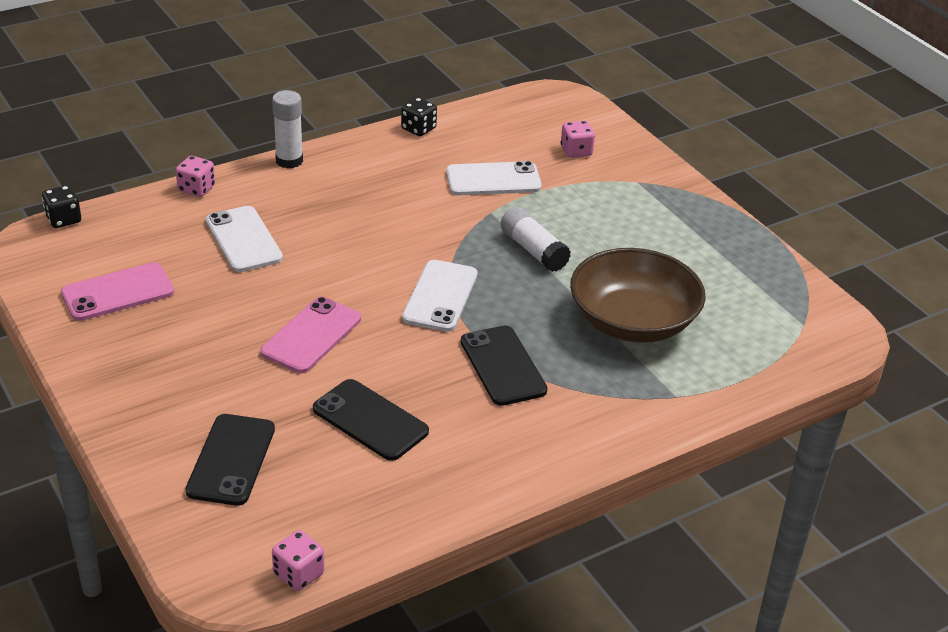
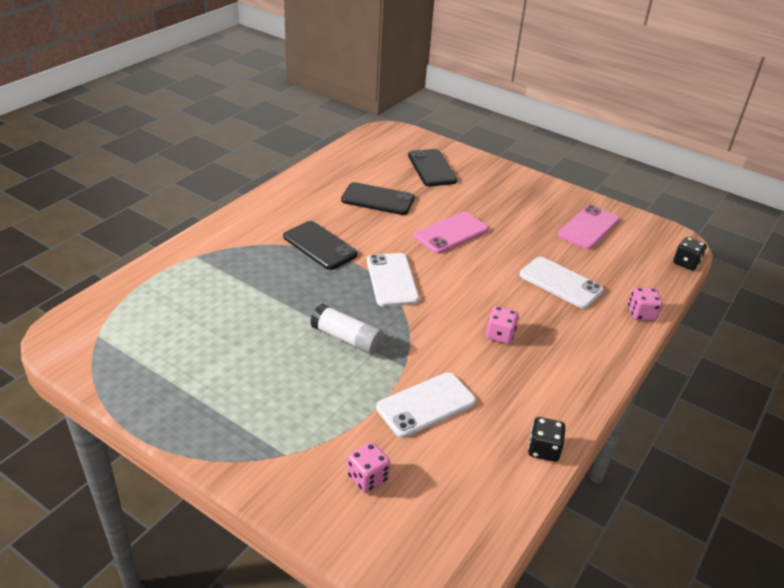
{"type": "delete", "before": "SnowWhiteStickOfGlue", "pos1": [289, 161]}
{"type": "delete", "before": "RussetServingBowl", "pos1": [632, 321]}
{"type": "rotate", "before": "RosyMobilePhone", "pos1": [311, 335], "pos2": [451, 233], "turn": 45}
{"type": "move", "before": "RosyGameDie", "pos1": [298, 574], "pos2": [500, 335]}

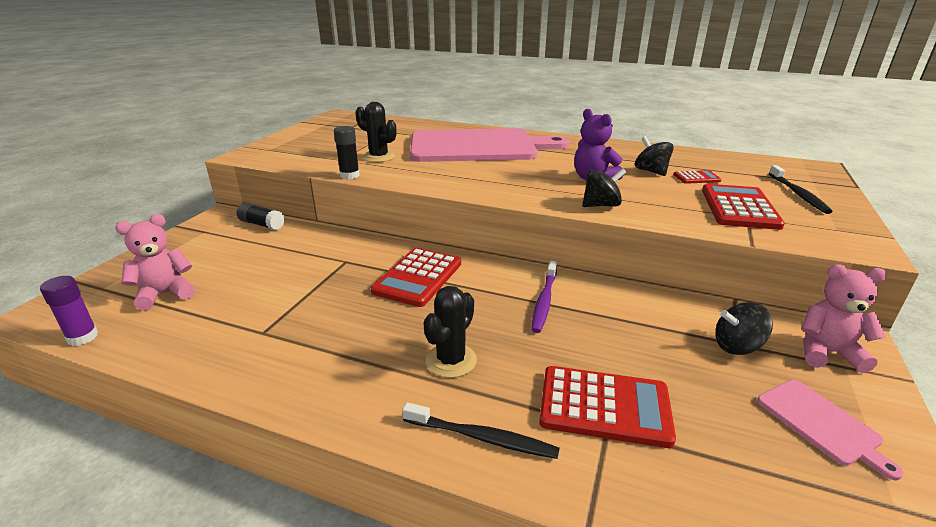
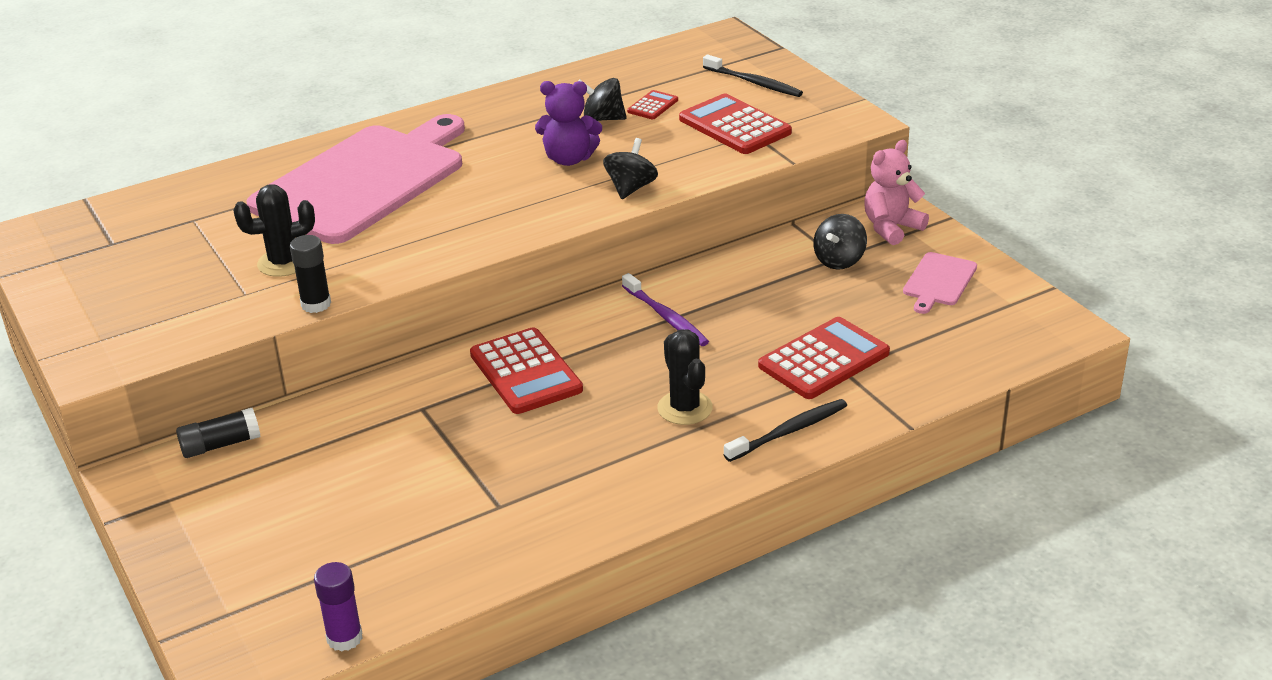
{"type": "delete", "before": "RosyTeddy", "pos1": [165, 294]}
{"type": "rotate", "before": "RosyBreadBoard", "pos1": [821, 423], "pos2": [938, 281], "turn": 105}

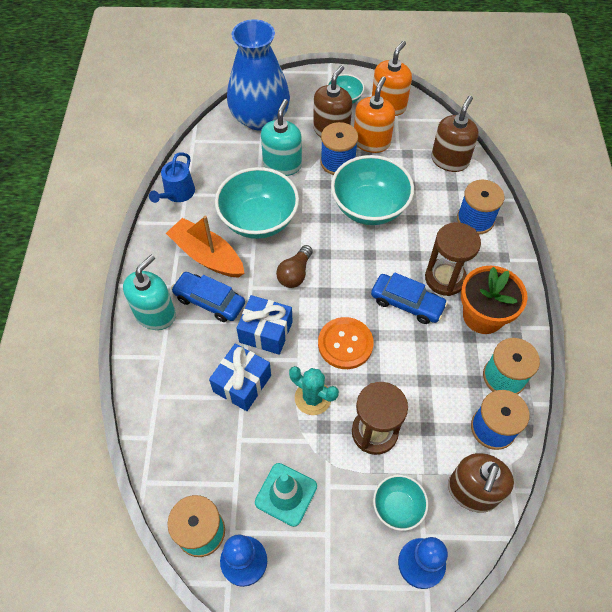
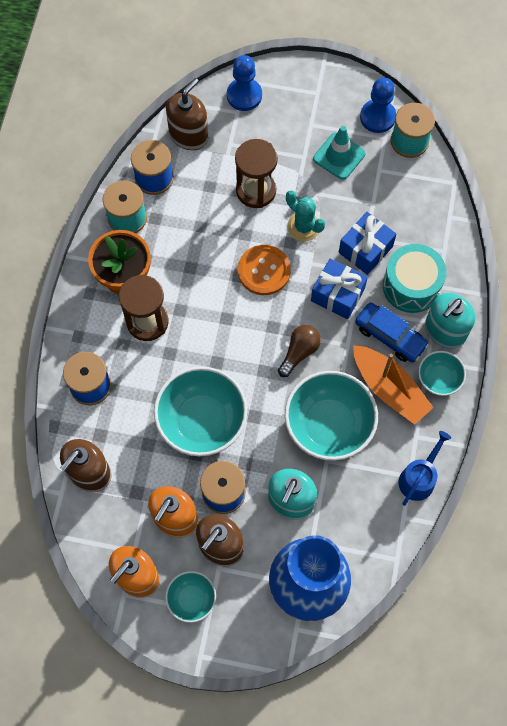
{"type": "delete", "before": "RoyalBlueCar", "pos1": [407, 303]}
{"type": "move", "before": "AquaServingBowl", "pos1": [397, 507], "pos2": [439, 379]}
{"type": "insert", "after": "AquaSnareDrum", "pos2": [411, 286]}

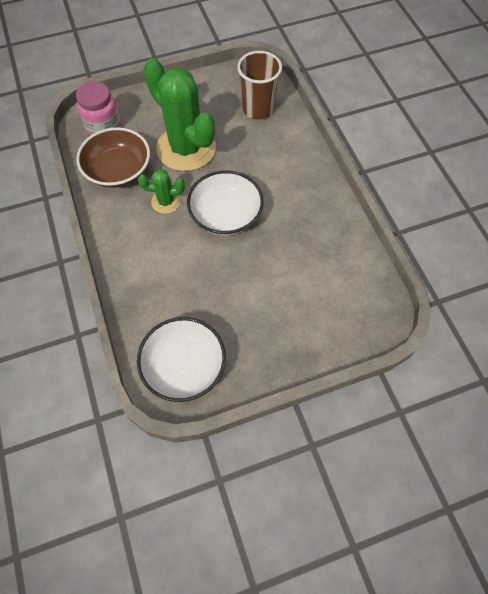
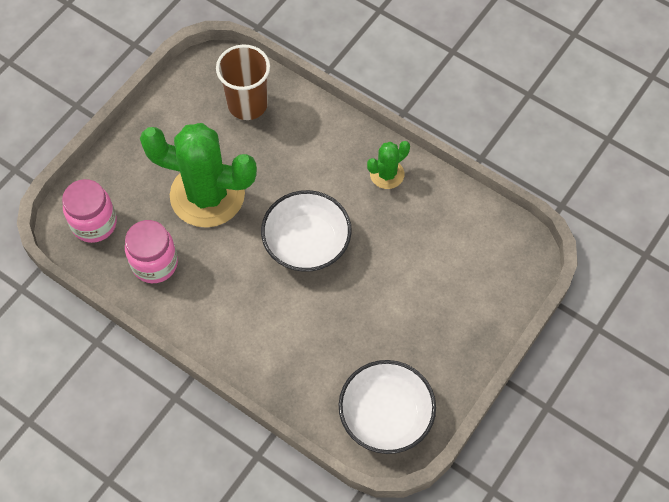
{"type": "replace", "before": "RussetServingBowl", "after": "RosyJamJar", "pos1": [118, 170], "pos2": [155, 263]}
{"type": "move", "before": "EmeraldSaguaroCactus", "pos1": [166, 202], "pos2": [387, 174]}

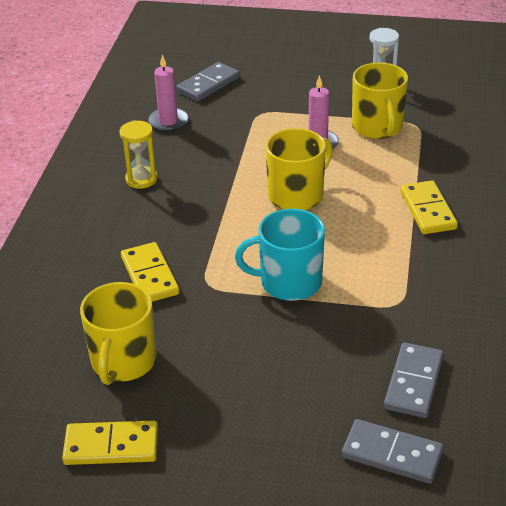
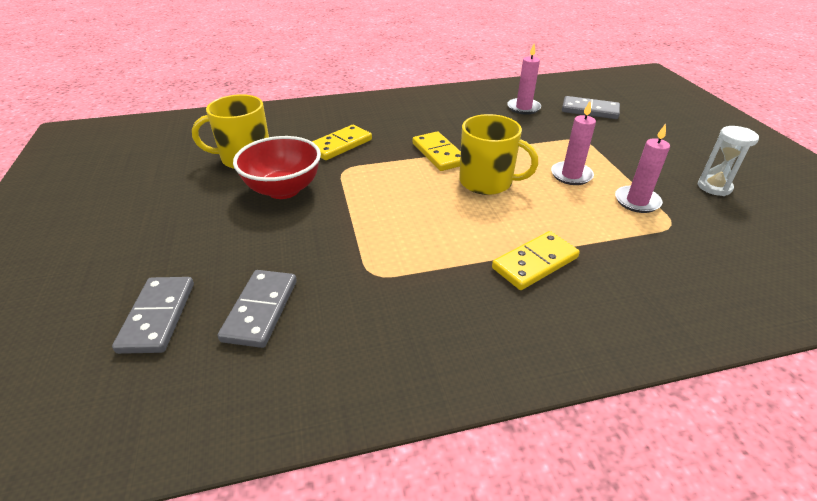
{"type": "replace", "before": "YellowMug", "after": "RosyCandle", "pos1": [377, 127], "pos2": [637, 201]}
{"type": "delete", "before": "YellowSandTimer", "pos1": [141, 179]}
{"type": "delete", "before": "AquaMug", "pos1": [289, 282]}
{"type": "rotate", "before": "GrayDominoPiece", "pos1": [413, 382], "pos2": [260, 310], "turn": -75}
{"type": "move", "before": "YellowDominoPiece", "pos1": [111, 446], "pos2": [438, 154]}
{"type": "insert", "after": "ScarletServingBowl", "pos2": [283, 189]}

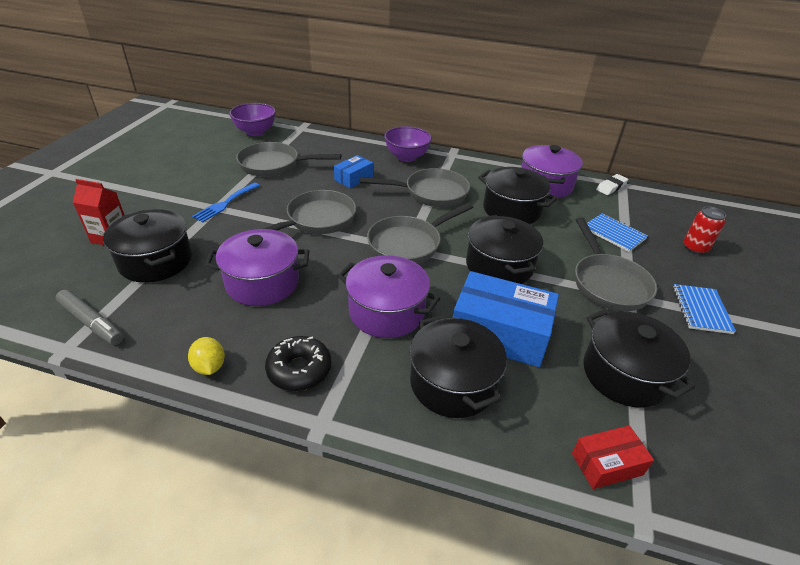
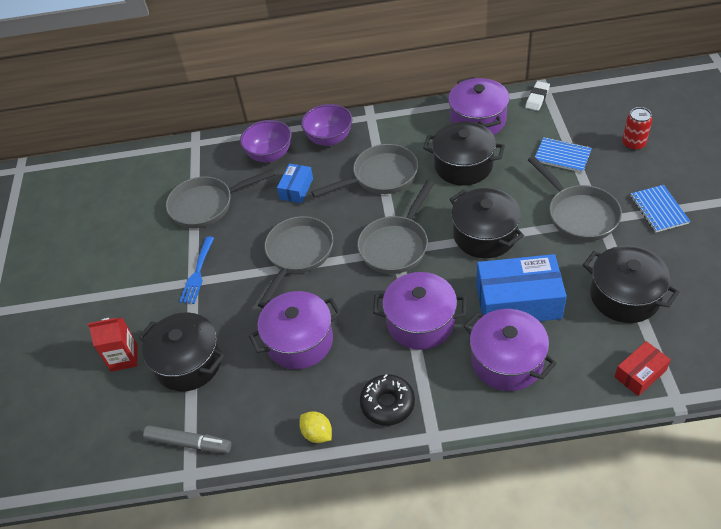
{"type": "move", "before": "RoyalPurpleServingBowl", "pos1": [255, 132], "pos2": [270, 155]}
{"type": "recolor", "before": "EbonyPot", "after": "RoyalPurplePot", "pos1": [453, 383], "pos2": [507, 361]}

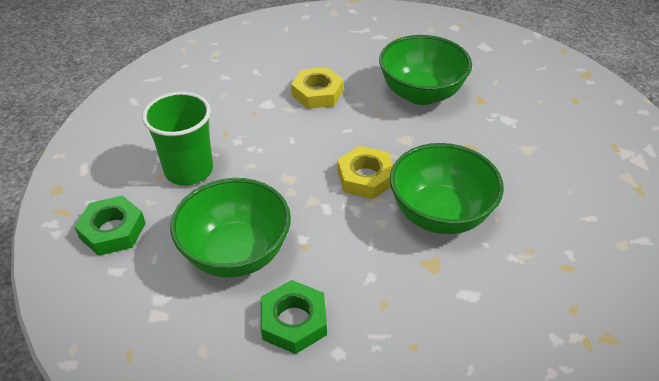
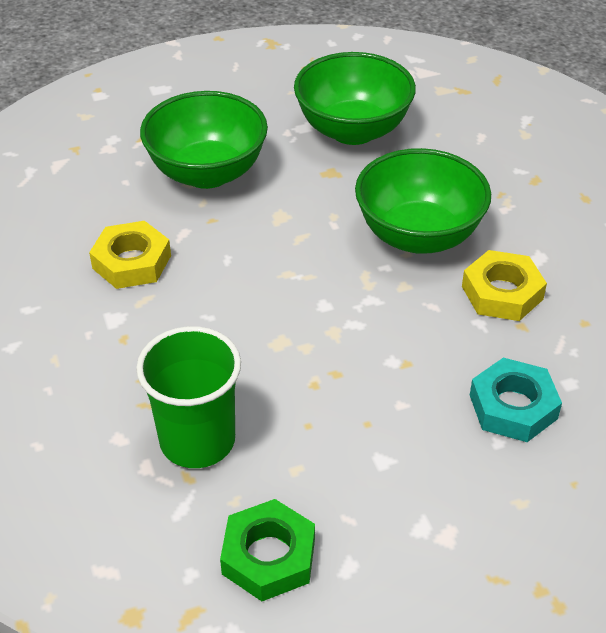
{"type": "move", "before": "YellowHexNut", "pos1": [365, 177], "pos2": [502, 293]}
{"type": "move", "before": "EmeraldServingBowl", "pos1": [236, 253], "pos2": [353, 130]}
{"type": "recolor", "before": "EmeraldHexNut", "after": "AquaHexNut", "pos1": [294, 321], "pos2": [513, 407]}

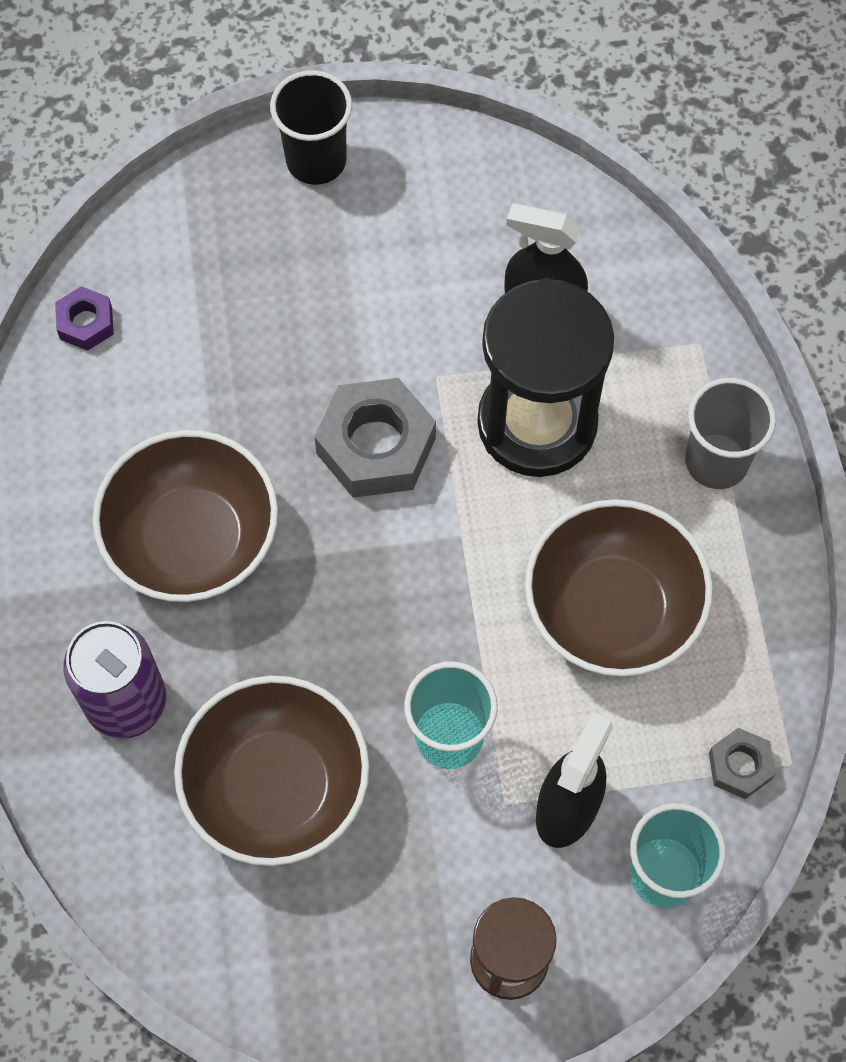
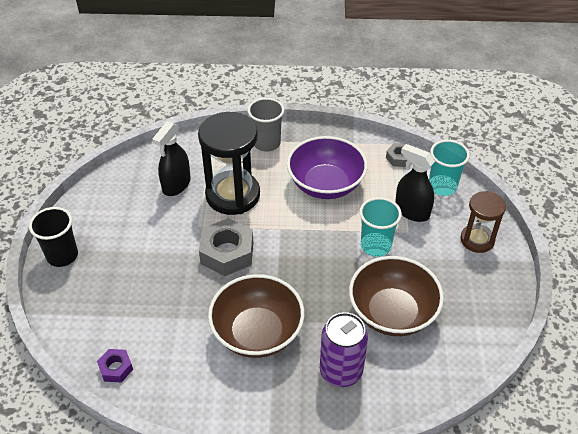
{"type": "recolor", "before": "RussetServingBowl", "after": "RoyalPurpleServingBowl", "pos1": [612, 609], "pos2": [326, 184]}

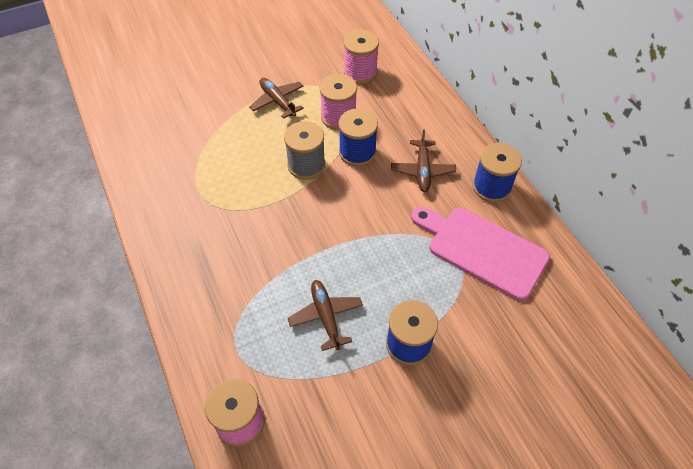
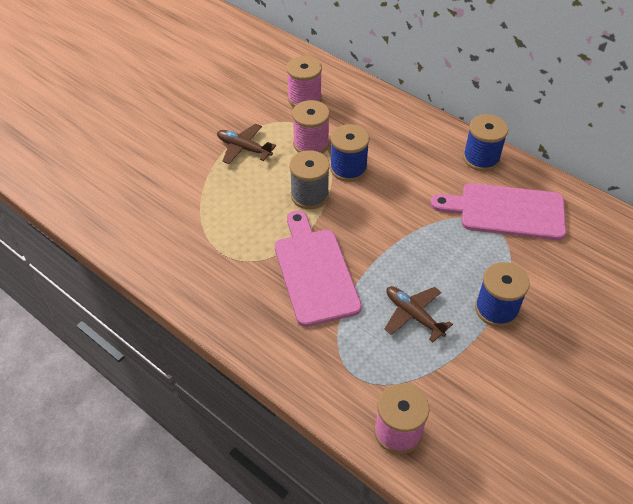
{"type": "delete", "before": "RussetToyPlane", "pos1": [422, 170]}
{"type": "insert", "after": "RosyBreadBoard", "pos2": [315, 272]}

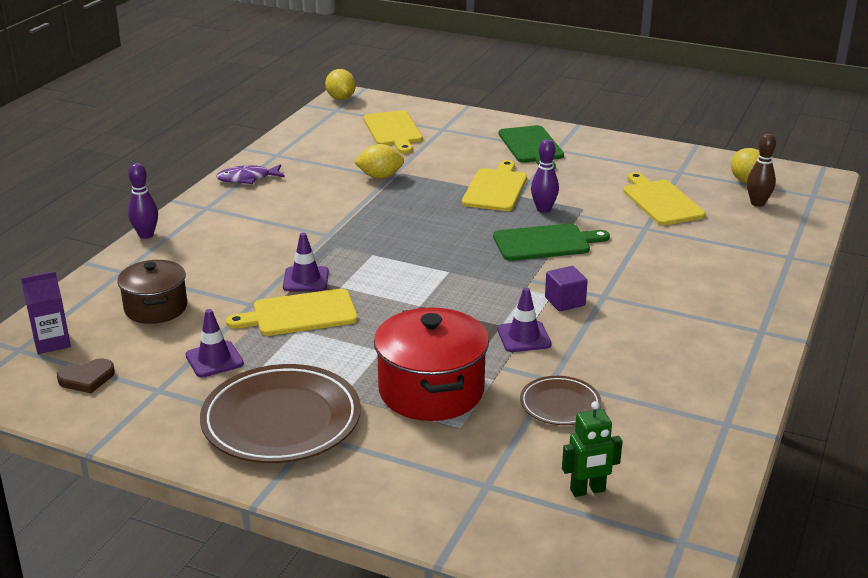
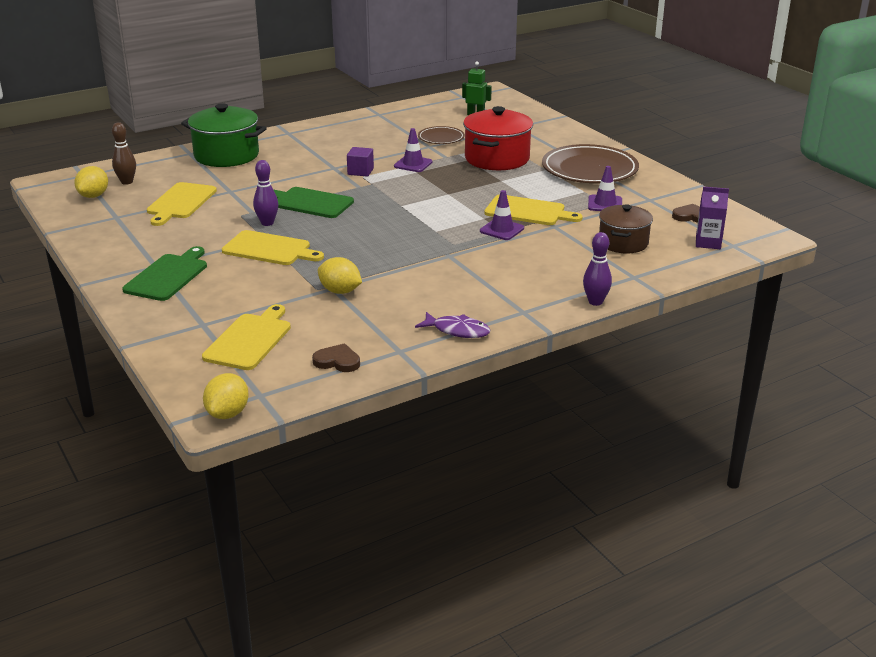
{"type": "rotate", "before": "YellowBreadBoard", "pos1": [495, 188], "pos2": [269, 249], "turn": -120}
{"type": "insert", "after": "EmeraldPot", "pos2": [226, 155]}
{"type": "insert", "after": "RussetLoveHeart", "pos2": [337, 361]}

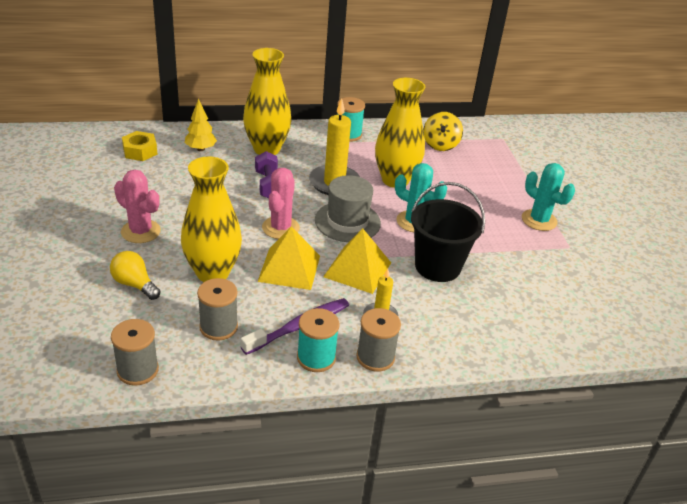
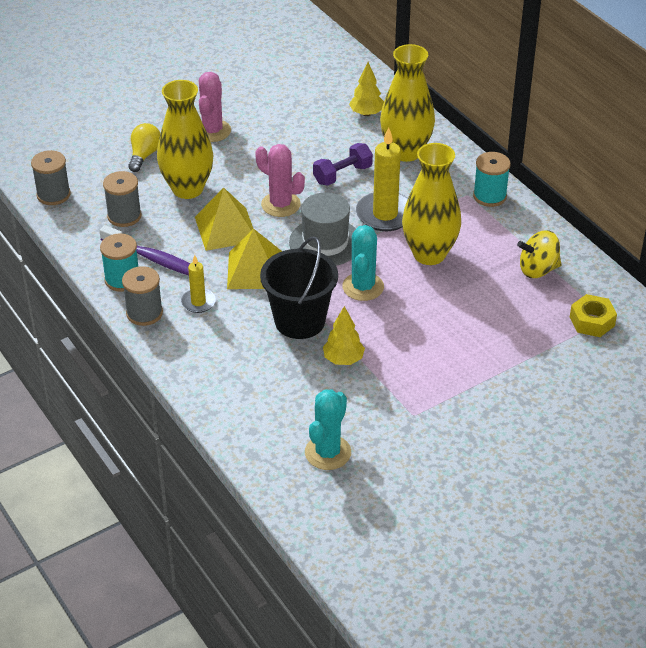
{"type": "move", "before": "YellowHexNut", "pos1": [140, 151], "pos2": [592, 321]}
{"type": "move", "before": "AquaSaguaroCactus", "pos1": [539, 220], "pos2": [328, 452]}
{"type": "rotate", "before": "RosySaguaroCactus", "pos1": [280, 228], "pos2": [280, 204], "turn": 45}
{"type": "insert", "after": "YellowTree", "pos2": [343, 359]}

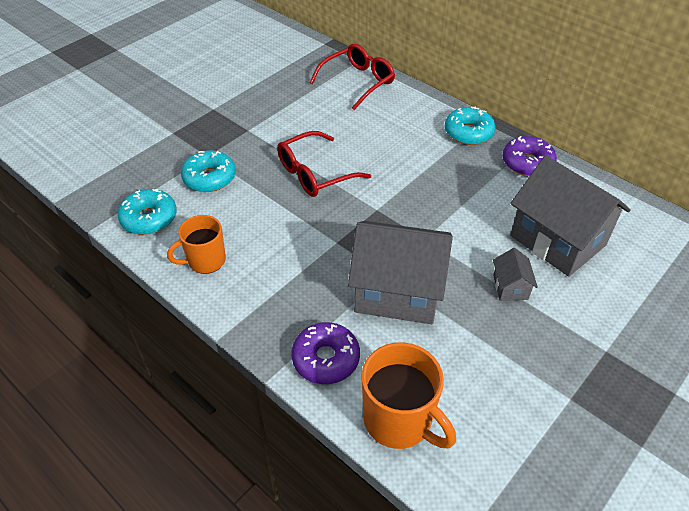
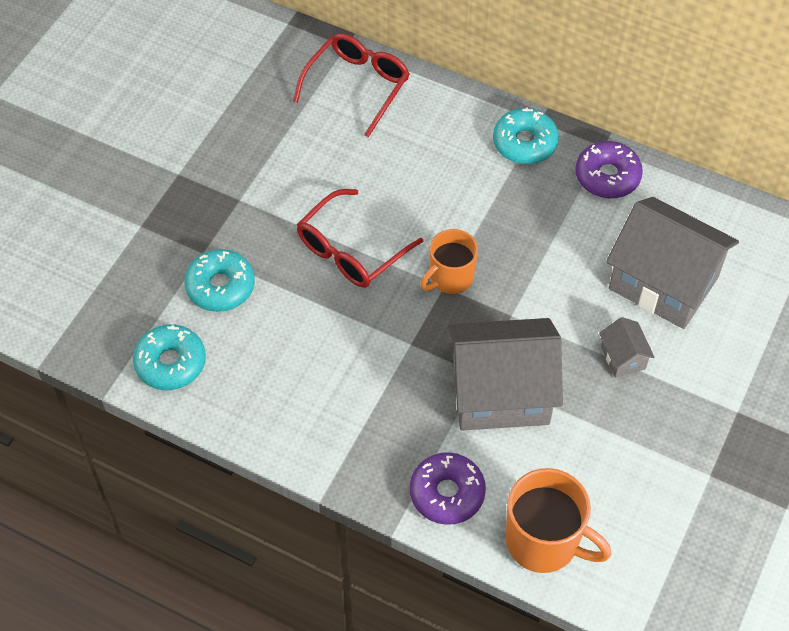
{"type": "move", "before": "BrightOrangeMug", "pos1": [205, 261], "pos2": [450, 278]}

